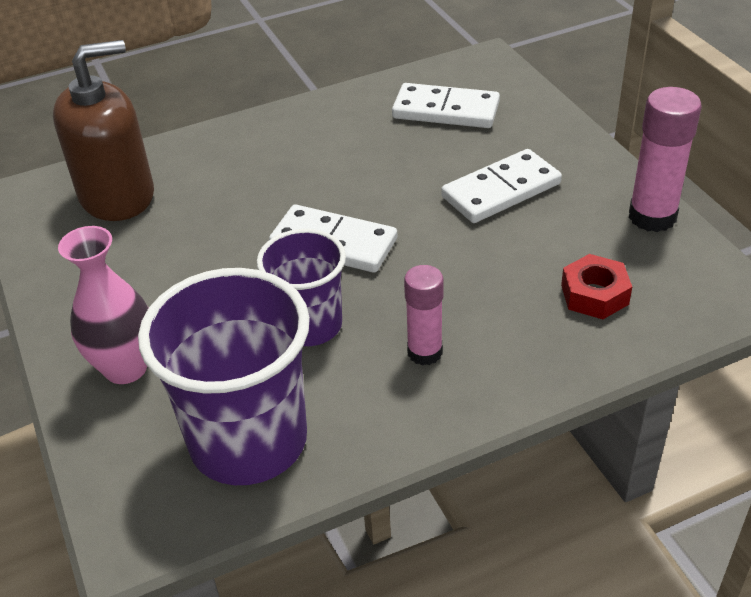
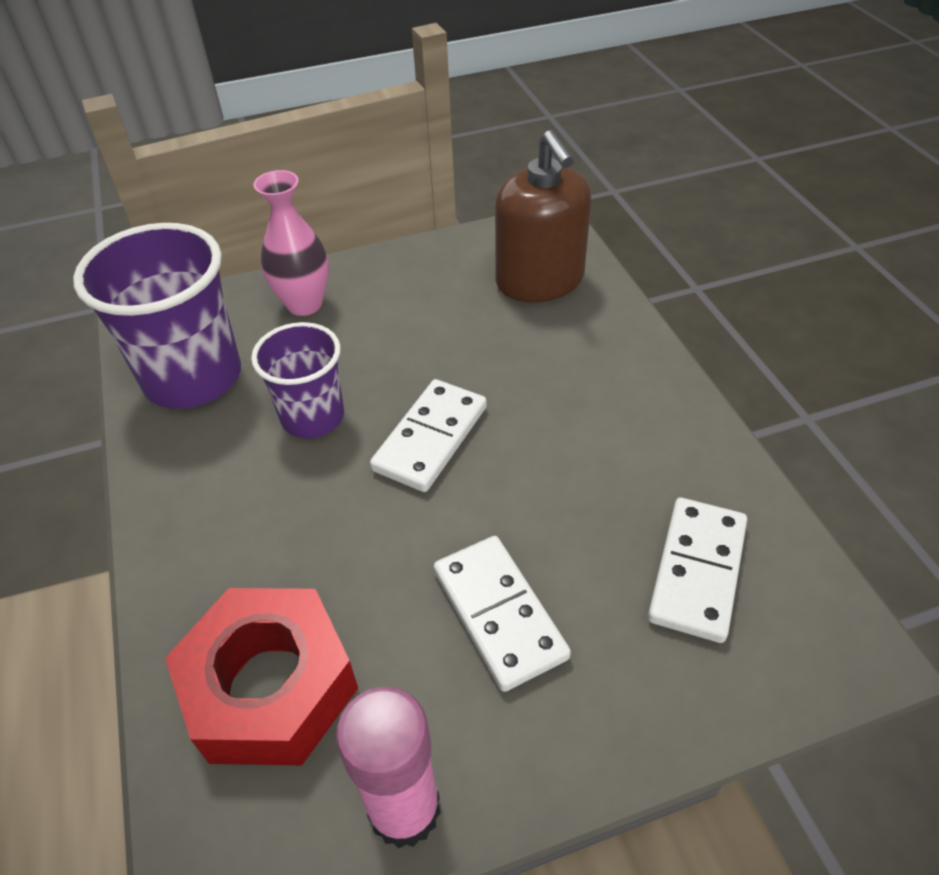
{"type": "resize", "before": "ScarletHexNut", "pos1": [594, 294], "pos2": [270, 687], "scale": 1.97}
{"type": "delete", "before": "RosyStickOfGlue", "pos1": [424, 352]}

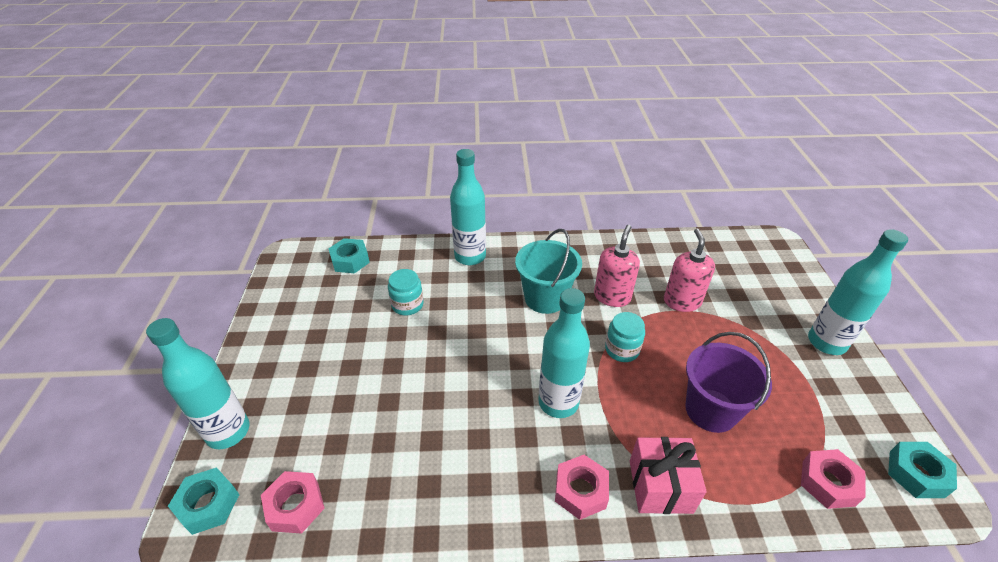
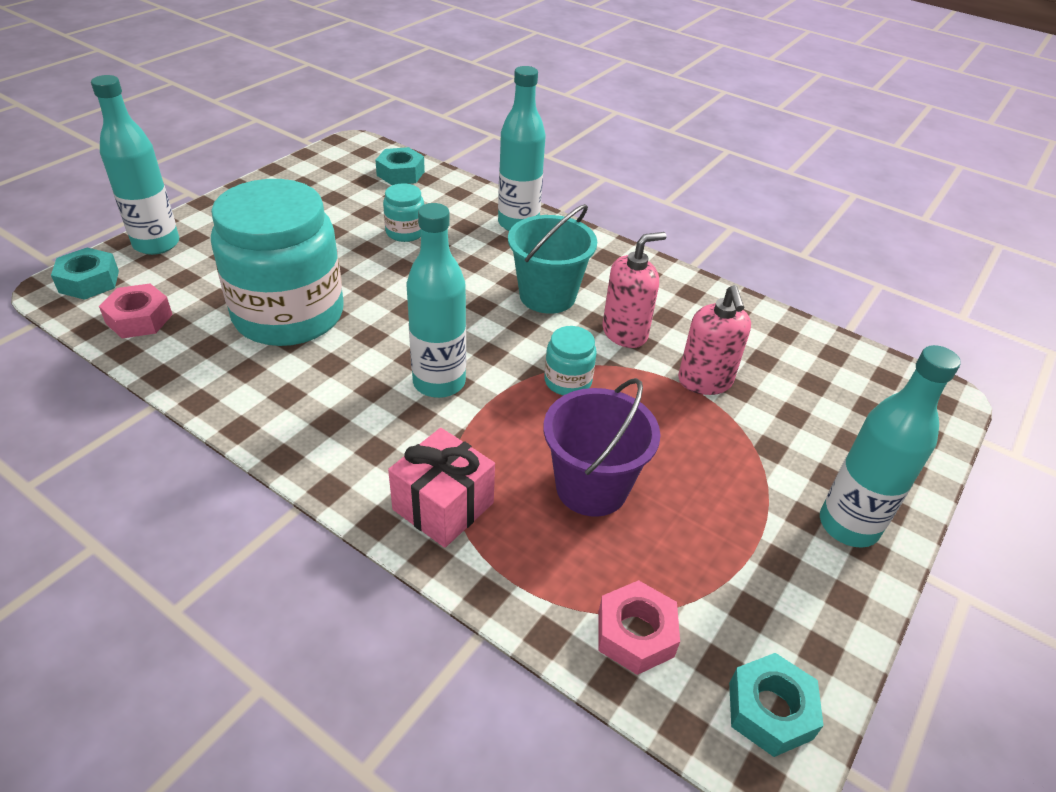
{"type": "rotate", "before": "RosySoapPump", "pos1": [682, 301], "pos2": [705, 381], "turn": 135}
{"type": "delete", "before": "RosyHexNut", "pos1": [580, 491]}
{"type": "insert", "after": "AquaJamJar", "pos2": [289, 315]}

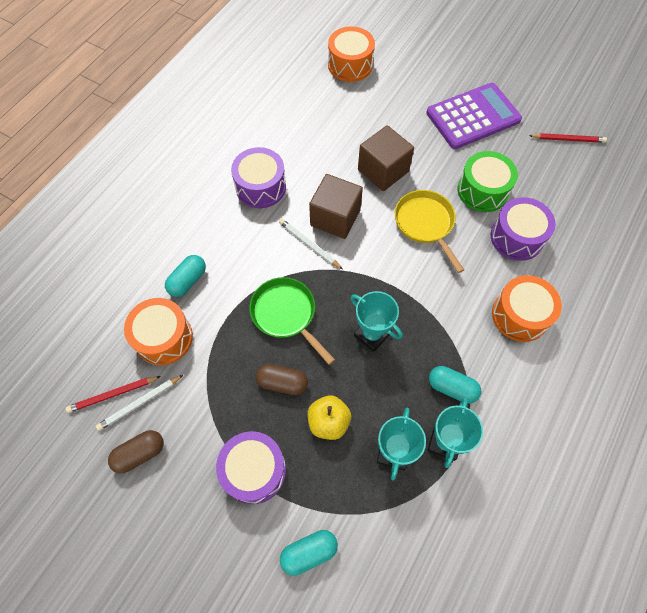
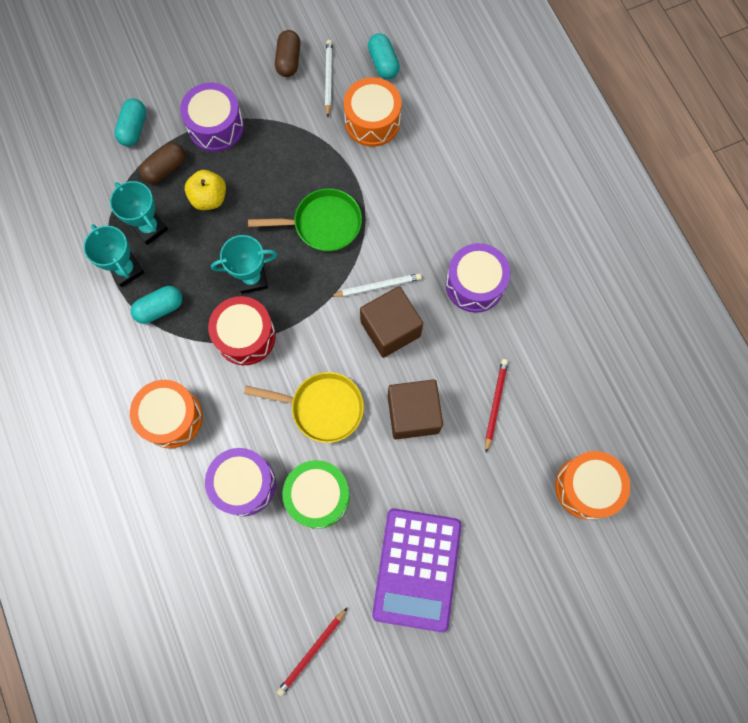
{"type": "move", "before": "AquaPillShape", "pos1": [188, 281], "pos2": [383, 63]}
{"type": "move", "before": "RussetPillShape", "pos1": [282, 383], "pos2": [165, 169]}
{"type": "move", "before": "ScarletWoodenPencil", "pos1": [113, 394], "pos2": [495, 404]}
{"type": "insert", "after": "ScarletSnareDrum", "pos2": [245, 336]}

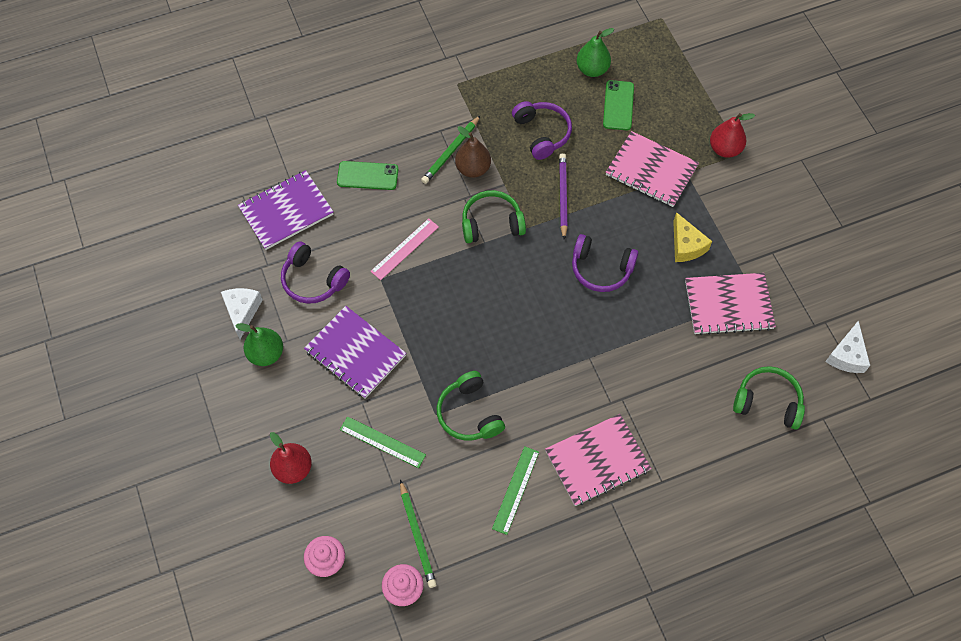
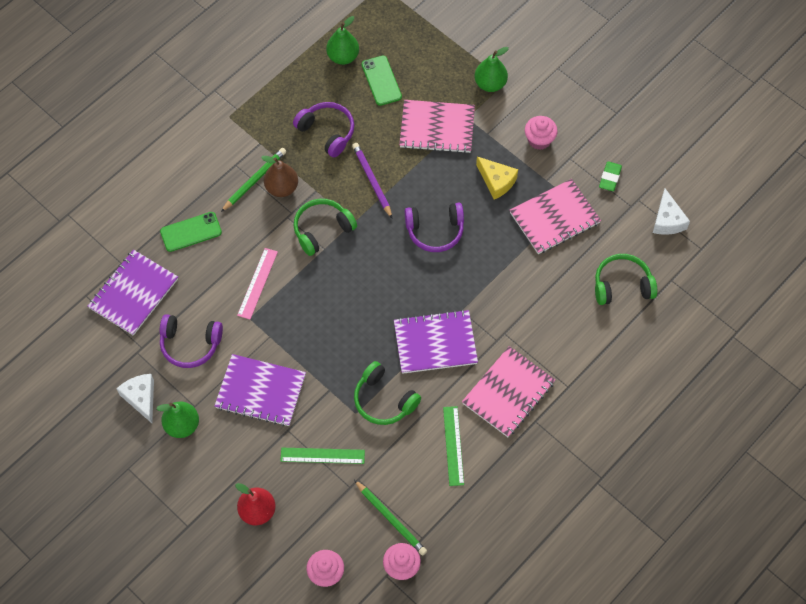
{"type": "recolor", "before": "ScarletPearFruit", "after": "EmeraldPearFruit", "pos1": [725, 149], "pos2": [490, 84]}
{"type": "rotate", "before": "EmeraldWoodenPencil", "pos1": [451, 151], "pos2": [254, 180], "turn": -150}
{"type": "insert", "after": "RosyFairyCake", "pos2": [539, 140]}
{"type": "insert", "after": "EmeraldPencilEraser", "pos2": [610, 178]}
{"type": "insert", "after": "RoyalPurpleNotebook", "pos2": [435, 343]}

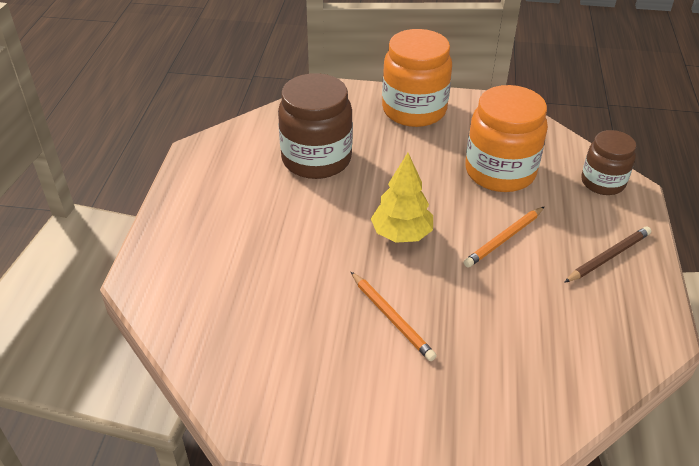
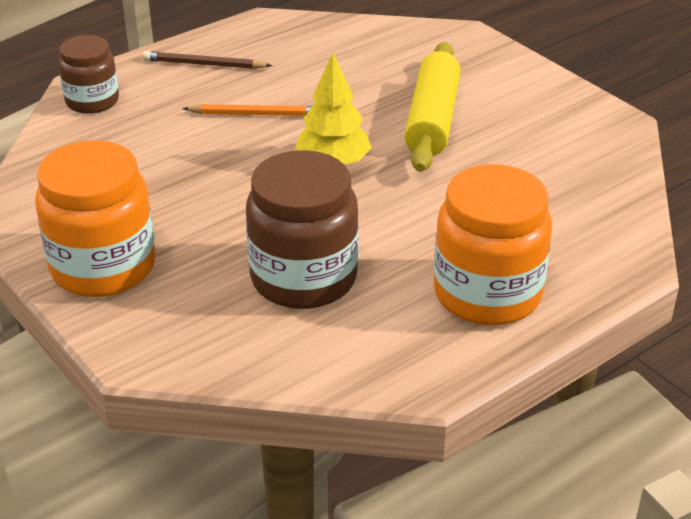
{"type": "move", "before": "BrightOrangeJamJar", "pos1": [500, 172], "pos2": [487, 294]}
{"type": "replace", "before": "BrightOrangeWoodenPencil", "after": "YellowPastryRoller", "pos1": [391, 318], "pos2": [432, 120]}

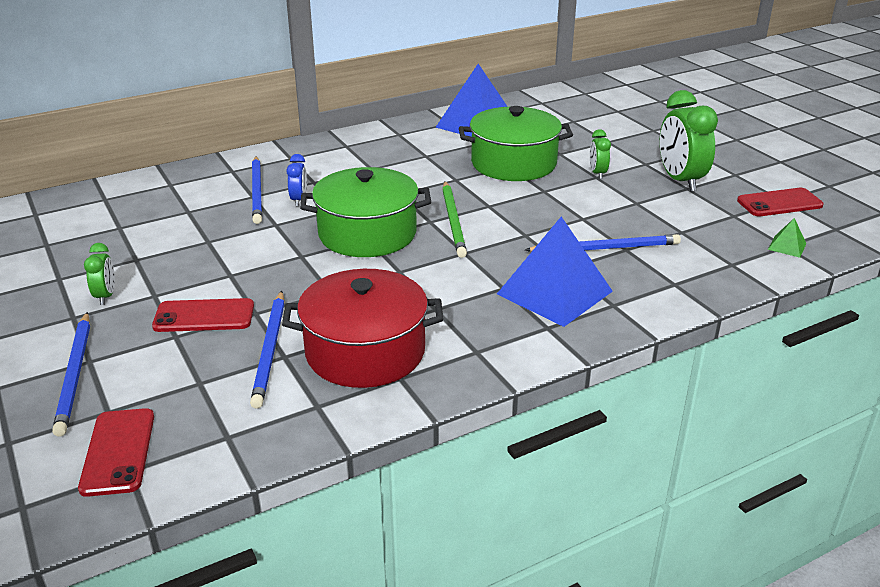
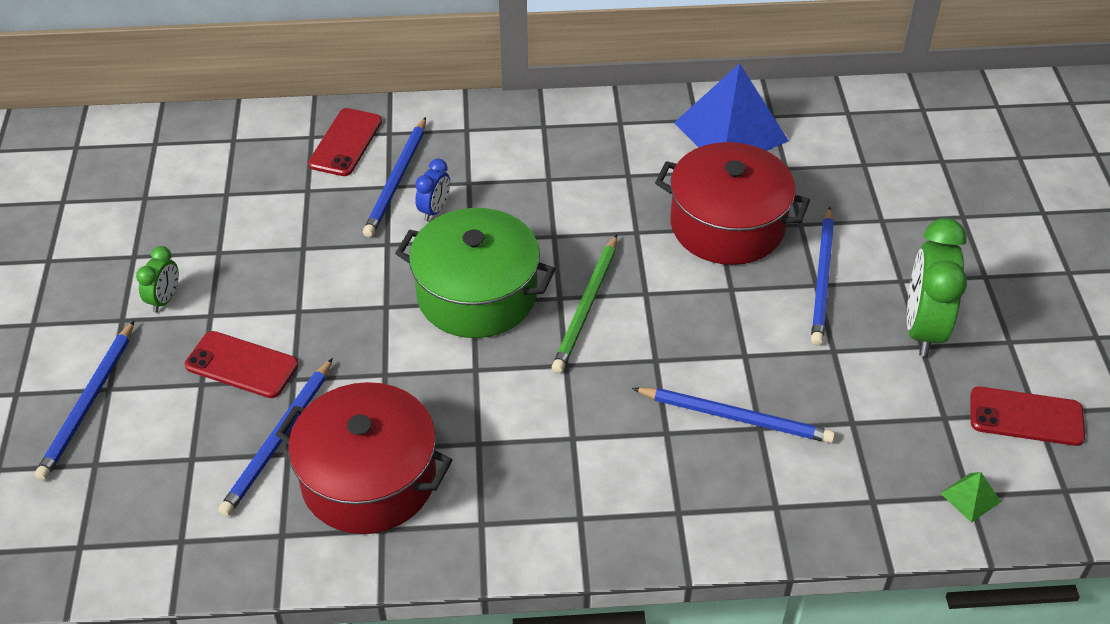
{"type": "recolor", "before": "EmeraldPot", "after": "ScarletPot", "pos1": [513, 163], "pos2": [727, 225]}
{"type": "replace", "before": "EmeraldAlarmClock", "after": "RoyalBlueWoodenPencil", "pos1": [597, 173], "pos2": [822, 279]}
{"type": "delete", "before": "RoyalBlueSolidPyramid", "pos1": [554, 292]}
{"type": "move", "before": "ScarletMobilePhone", "pos1": [118, 452], "pos2": [346, 143]}

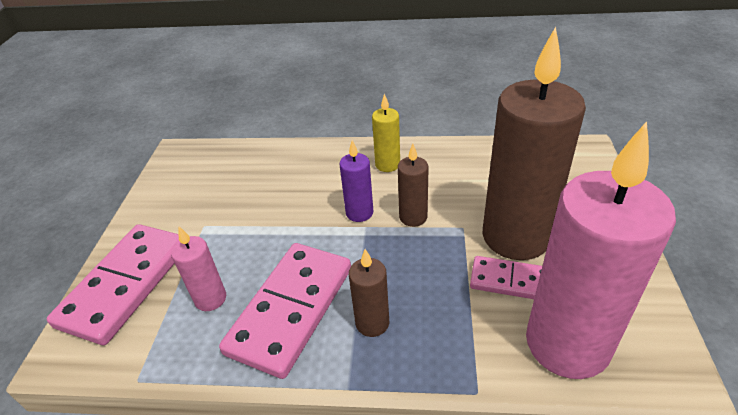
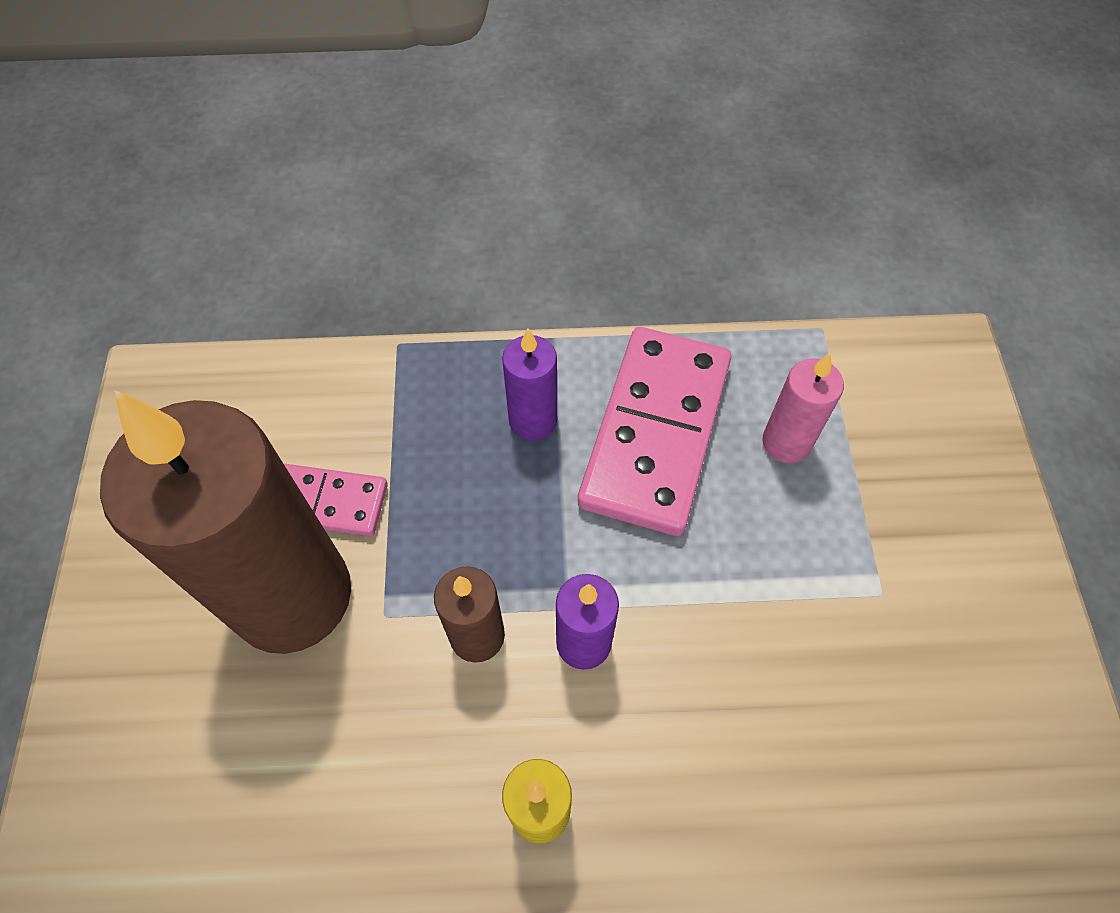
{"type": "delete", "before": "RosyCandle", "pos1": [567, 344]}
{"type": "delete", "before": "RosyDominoPiece", "pos1": [126, 284]}
{"type": "recolor", "before": "RussetCandle", "after": "RoyalPurpleCandle", "pos1": [372, 323], "pos2": [533, 420]}

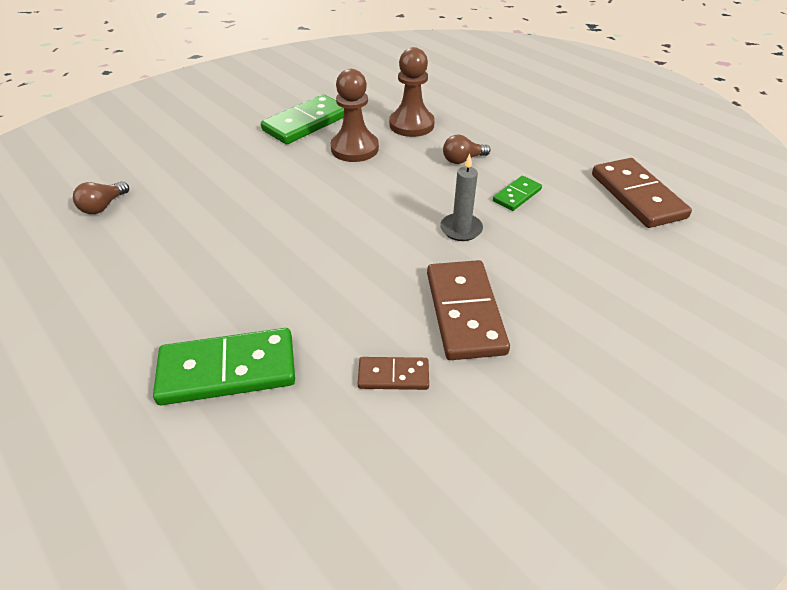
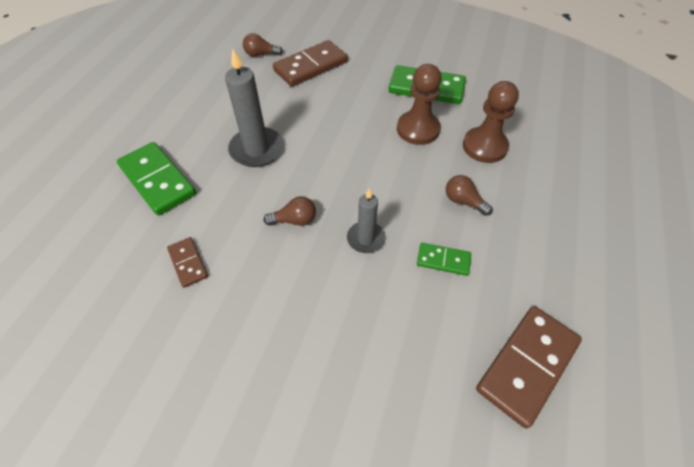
{"type": "move", "before": "RussetDominoPiece", "pos1": [464, 312], "pos2": [310, 66]}
{"type": "insert", "after": "GrayCandle", "pos2": [256, 149]}
{"type": "insert", "after": "RussetLightBulb", "pos2": [294, 220]}

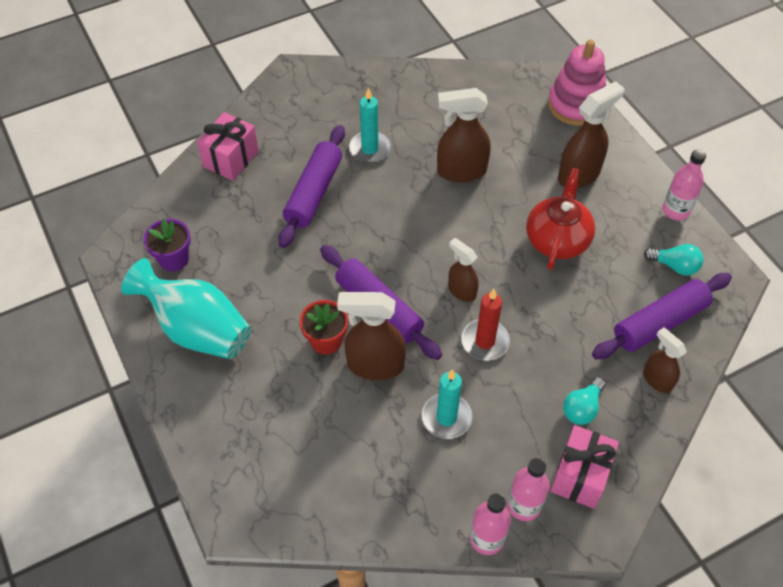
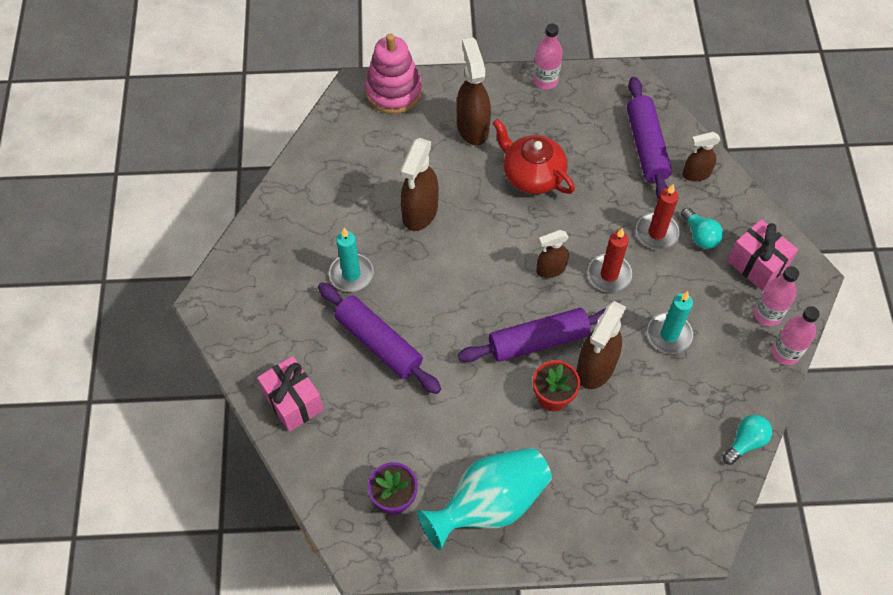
{"type": "move", "before": "AquaLightBulb", "pos1": [674, 266], "pos2": [745, 442]}
{"type": "insert", "after": "ScarletCandle", "pos2": [656, 233]}

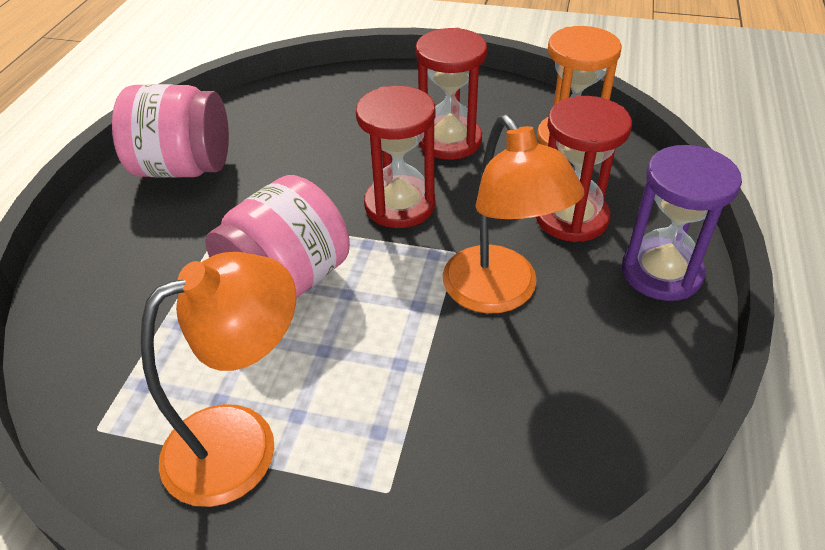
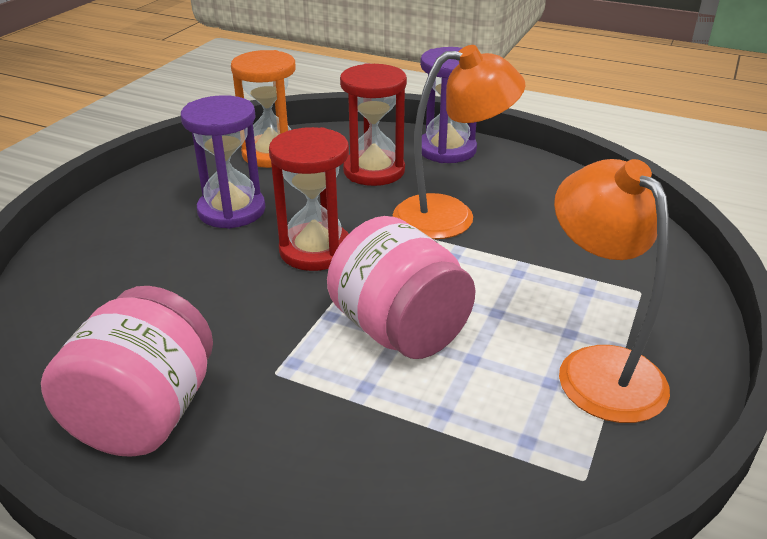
{"type": "recolor", "before": "ScarletSandTimer", "after": "RoyalPurpleSandTimer", "pos1": [449, 141], "pos2": [231, 210]}

